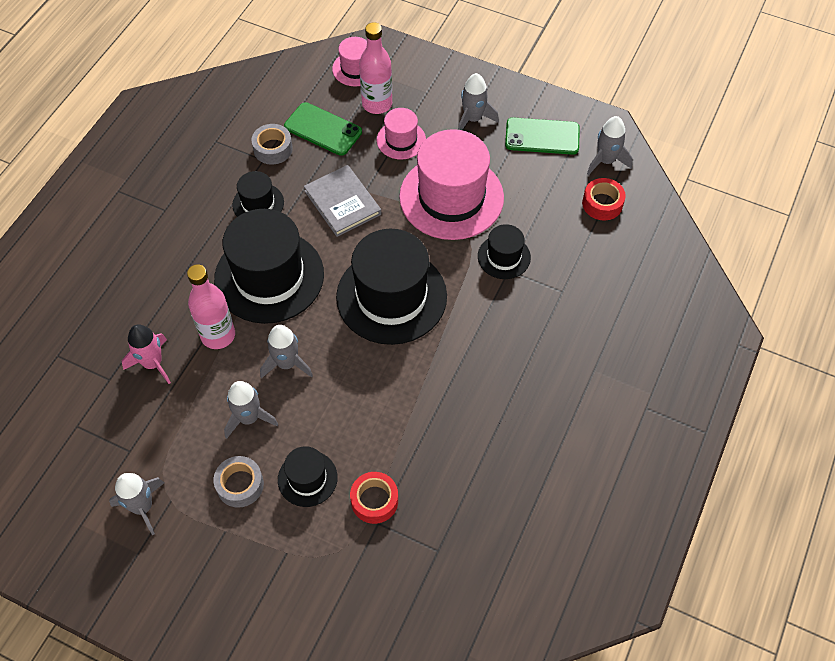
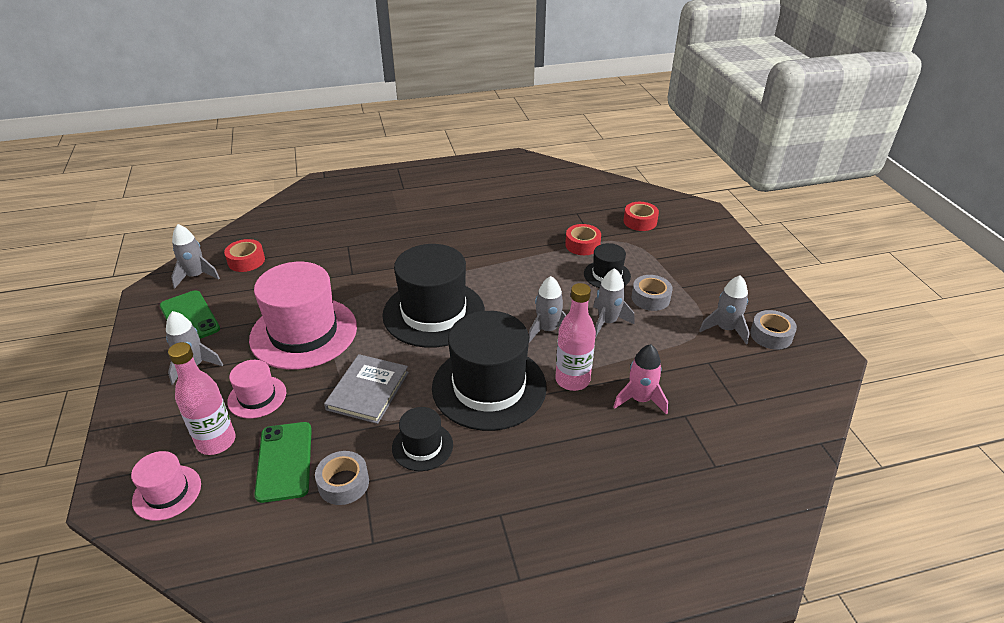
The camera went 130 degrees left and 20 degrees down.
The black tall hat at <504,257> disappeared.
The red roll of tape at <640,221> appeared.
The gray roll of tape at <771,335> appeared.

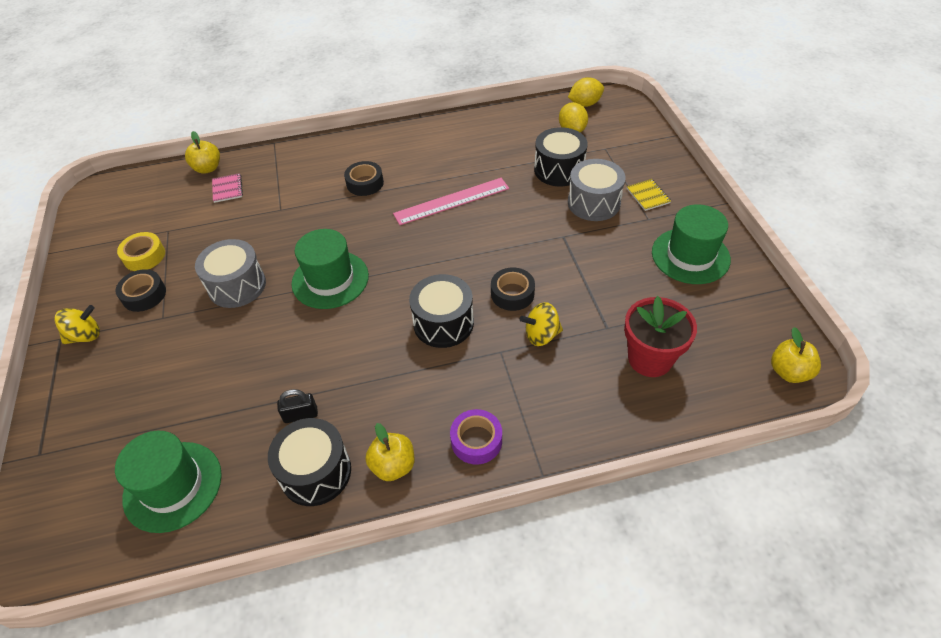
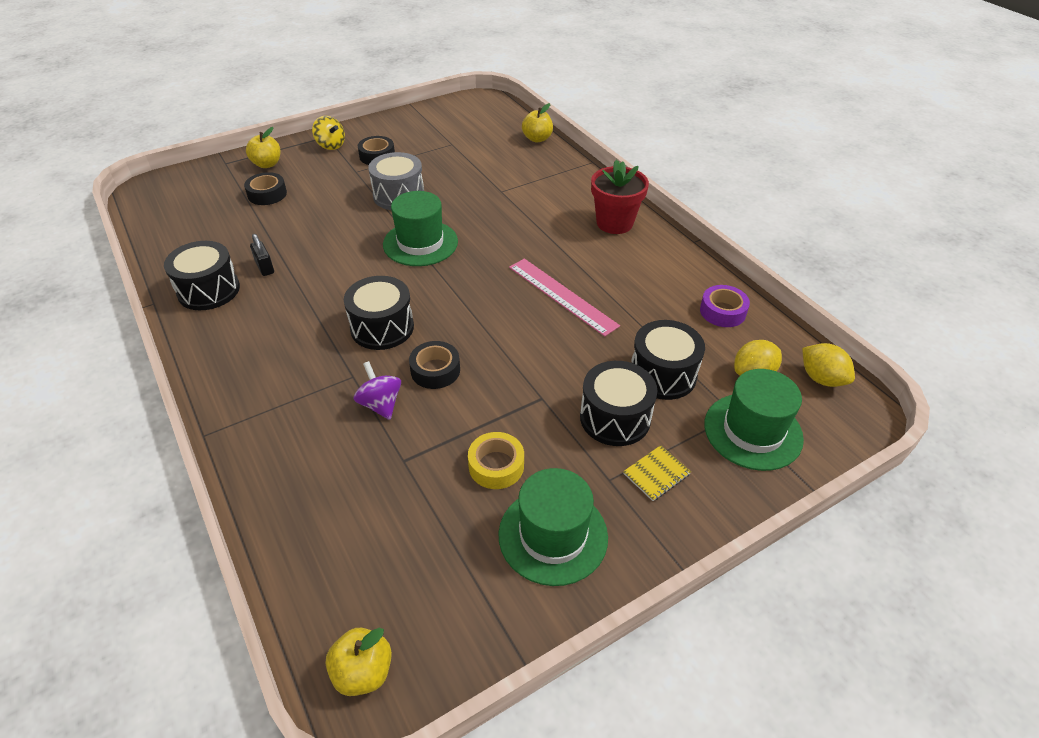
The camera went 70 degrees right and 5 degrees down.
The green tall hat moved from <173,486> to <753,431>.
The yellow roll of tape moved from <144,256> to <496,466>.
The pink exercise book at <227,189> disappeared.
The black roll of tape moved from <365,183> to <267,194>.
The yellow apple moved from <393,465> to <267,164>.
The royal purple roll of tape moved from <476,440> to <722,311>.
The yellow spinning top at <541,335> became the royal purple spinning top at <380,404>.
The gray drum at <593,203> became the black drum at <615,418>.
The red flower pot moved from <650,359> to <614,223>.

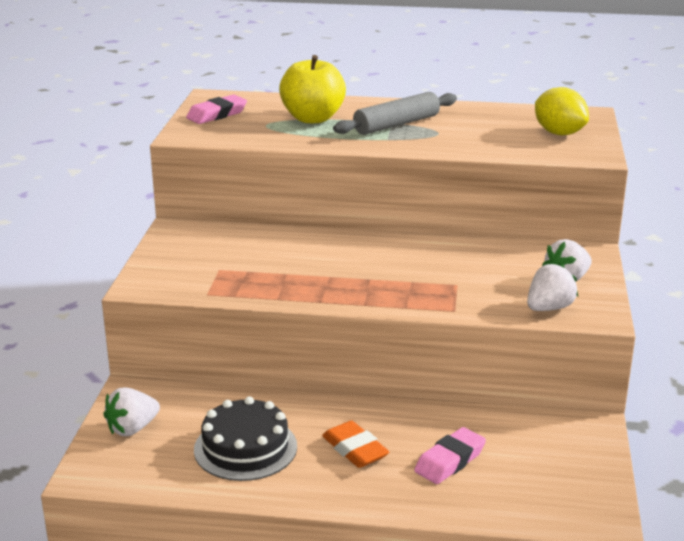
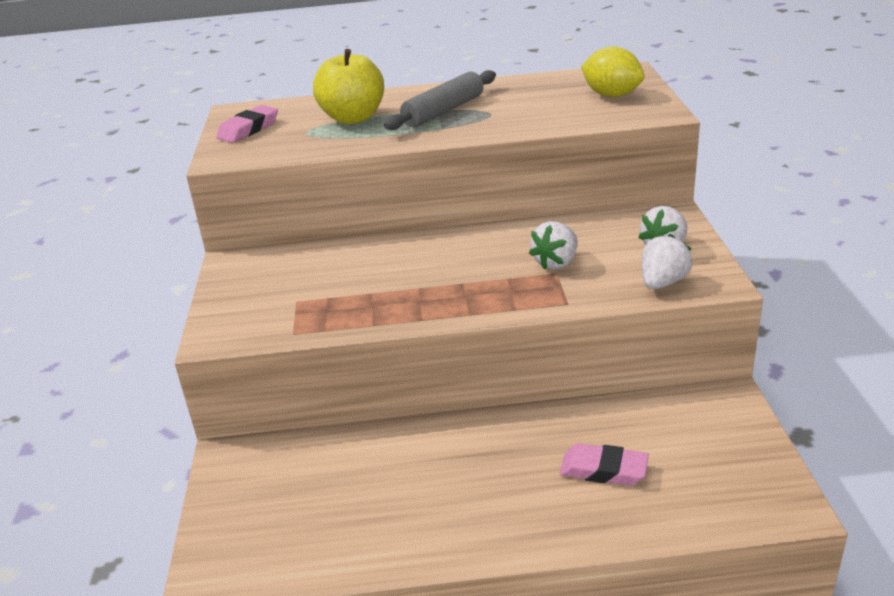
The camera went 10 degrees left and 5 degrees up.
The snow-white berry moved from <132,429> to <556,263>.
The black gateau at <245,448> disappeared.
The bright orange gum eraser at <355,450> disappeared.
The pink gum eraser at <449,461> turned 75 degrees clockwise.

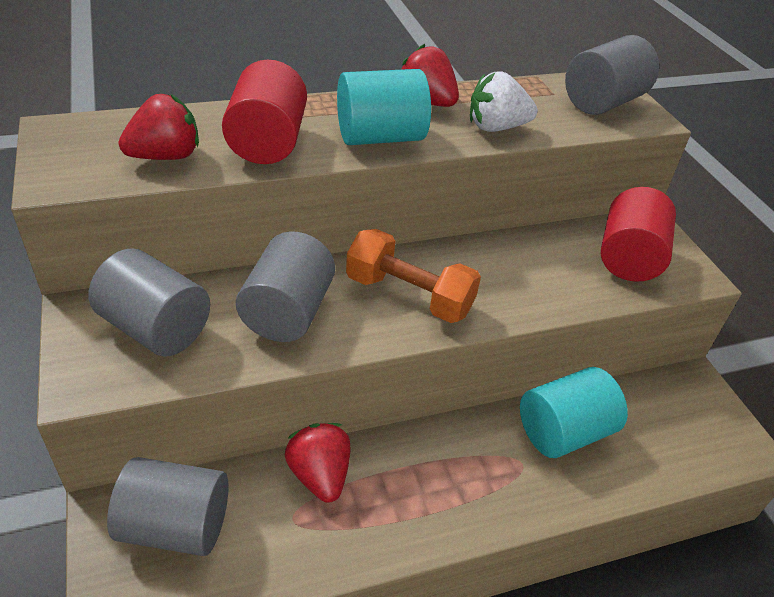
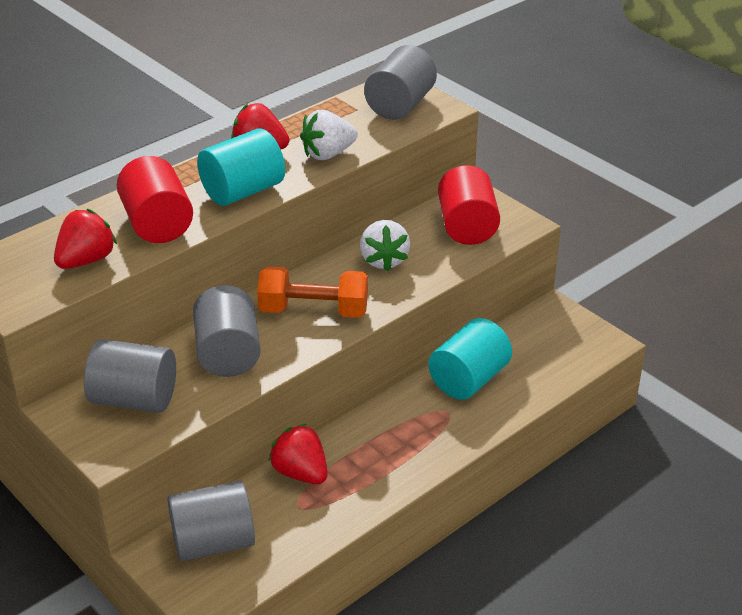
The camera went 20 degrees left and 5 degrees down.
The snow-white berry at <383,260> appeared.

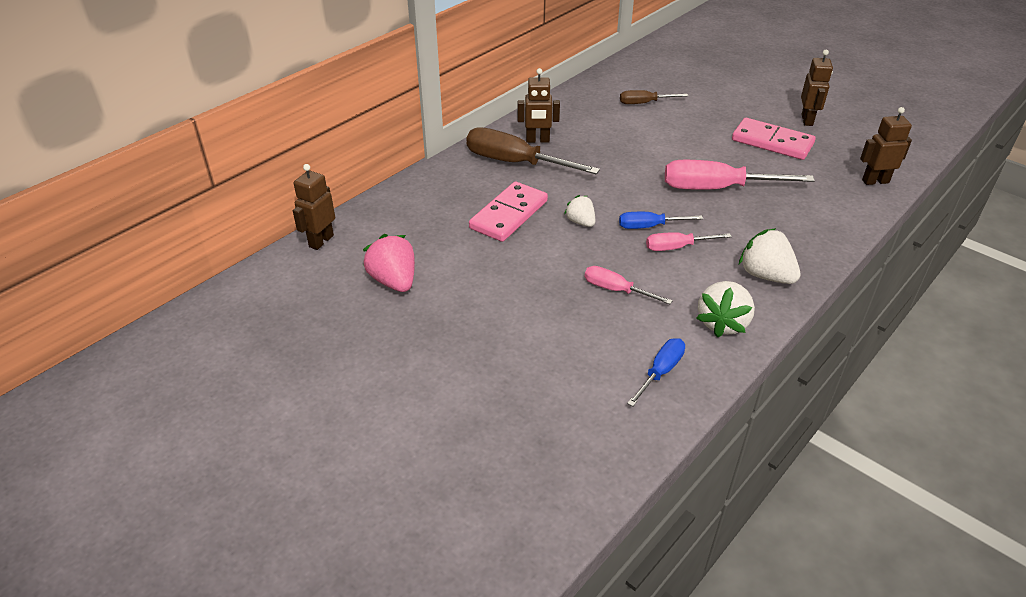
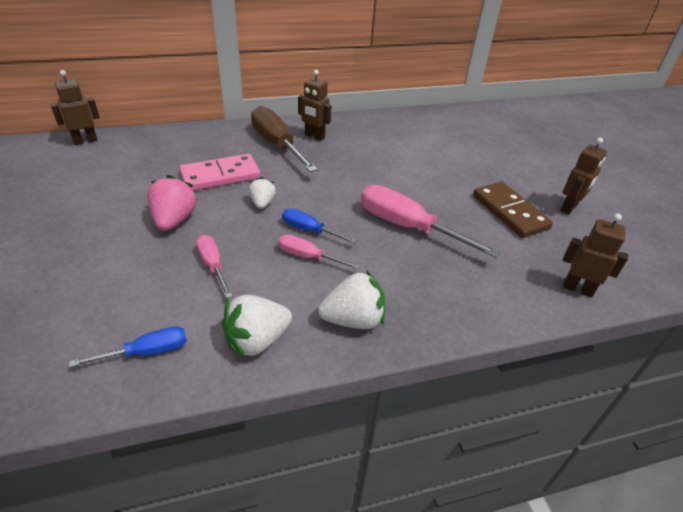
The camera went 30 degrees right and 0 degrees up.
The pink berry moved from <394,281> to <174,220>.
The dark brown flat screwdriver at <644,103> disappeared.
The pink domino piece at <772,142> became the dark brown domino piece at <510,212>.
The snow-white berry at <765,275> turned 90 degrees clockwise.

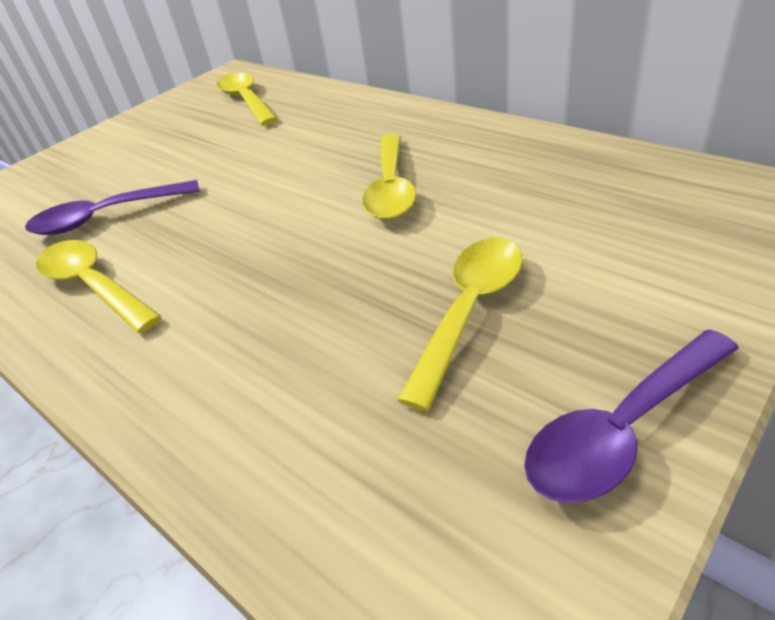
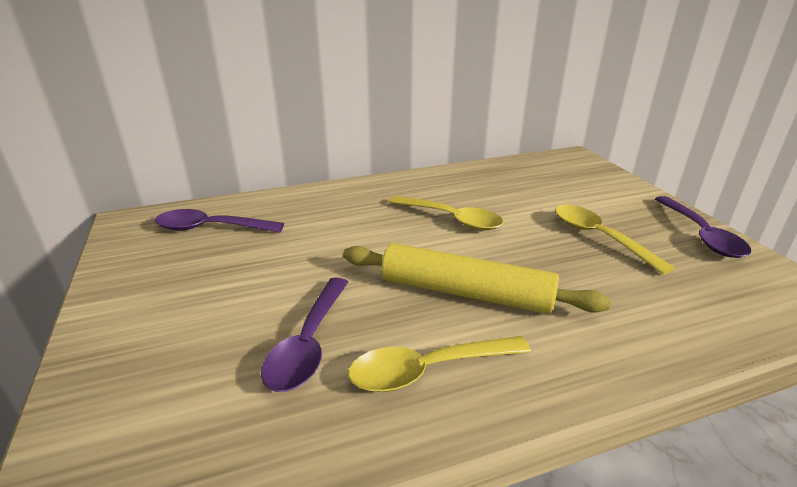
The camera went 65 degrees left and 10 degrees down.
The yellow tablespoon at <246,100> became the royal purple tablespoon at <211,228>.
The yellow pastry roller at <466,292> appeared.

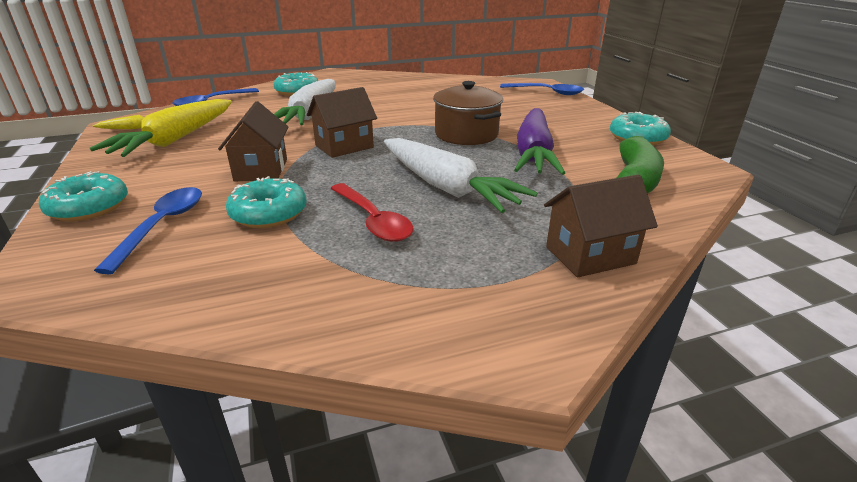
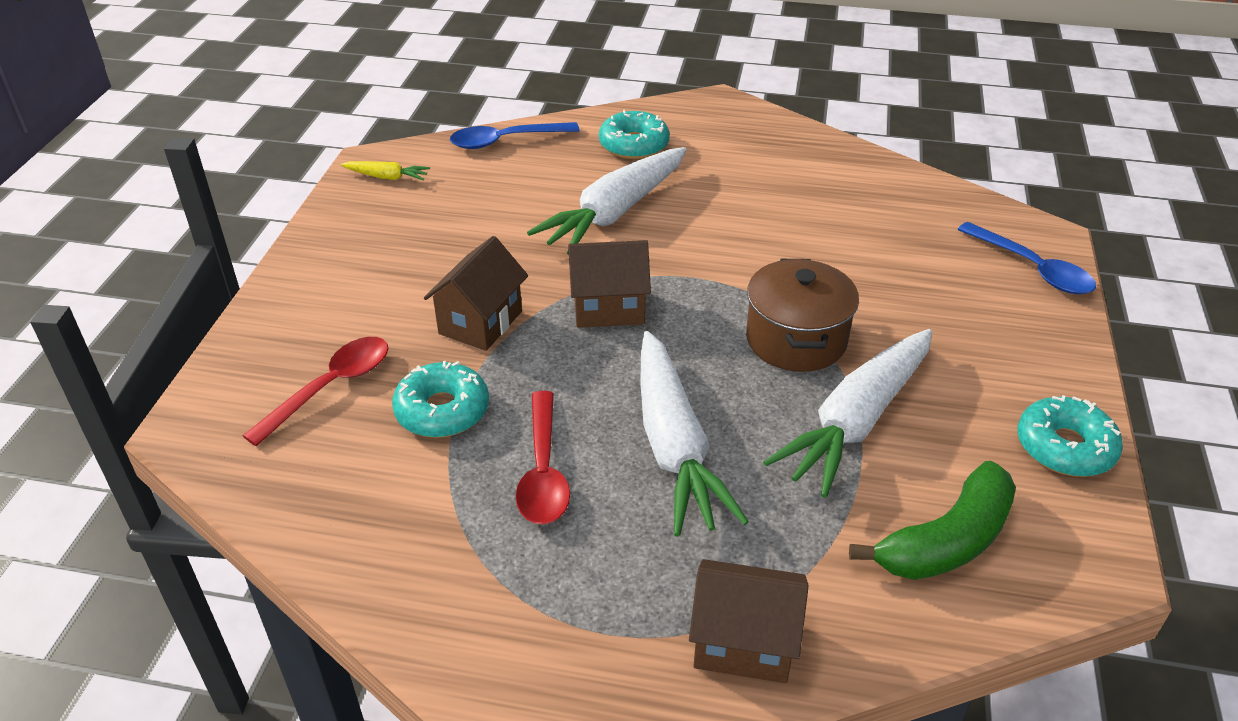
The camera went 30 degrees right and 10 degrees up.
The teal glazed donut at <89,207> disappeared.
The yellow root vegetable at <175,139> disappeared.
The blue tablespoon at <162,226> became the red tablespoon at <330,388>.
The royal purple root vegetable at <533,153> became the snow-white root vegetable at <857,421>.

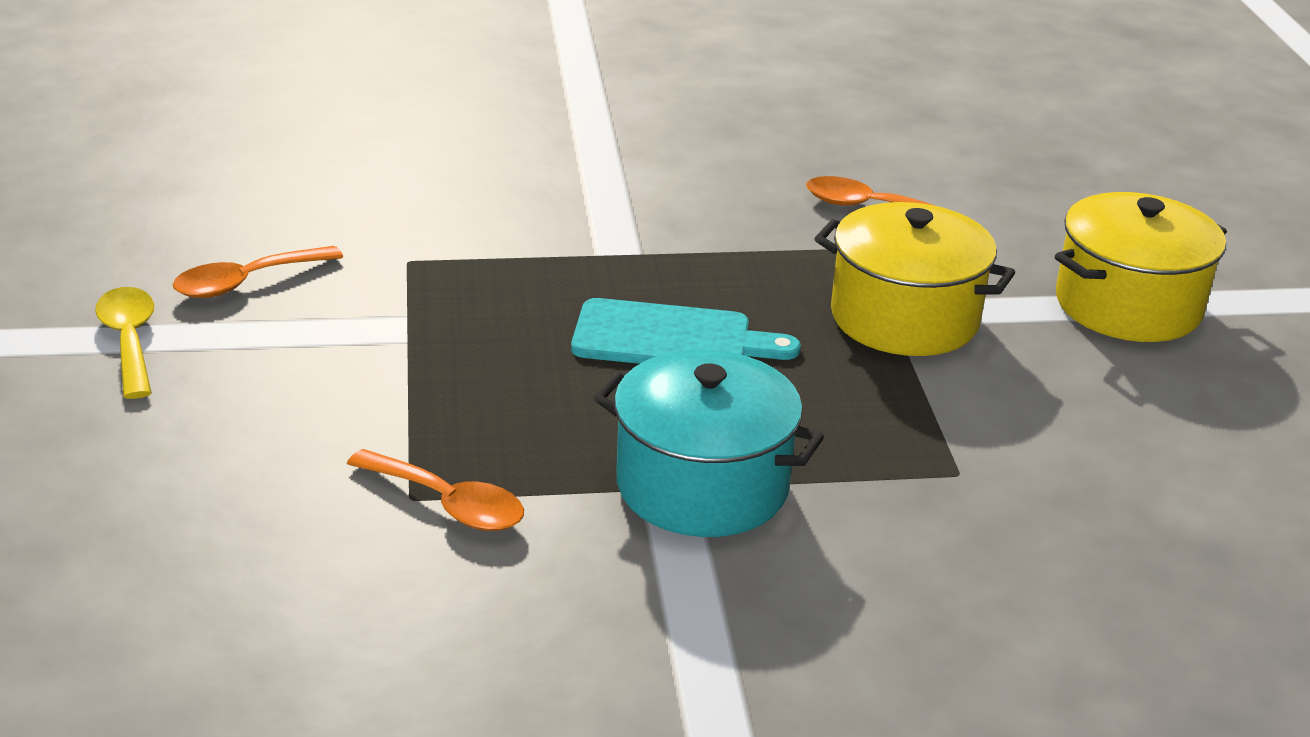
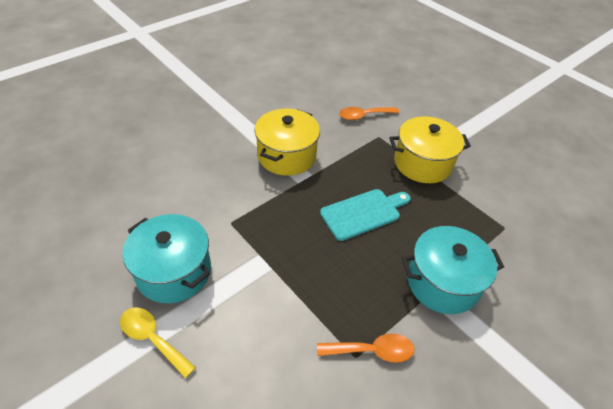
The camera went 35 degrees left and 15 degrees up.
The bright orange tablespoon at <246,282> was replaced by the teal stockpot at <174,272>.
The yellow stockpot moved from <1128,305> to <286,156>.

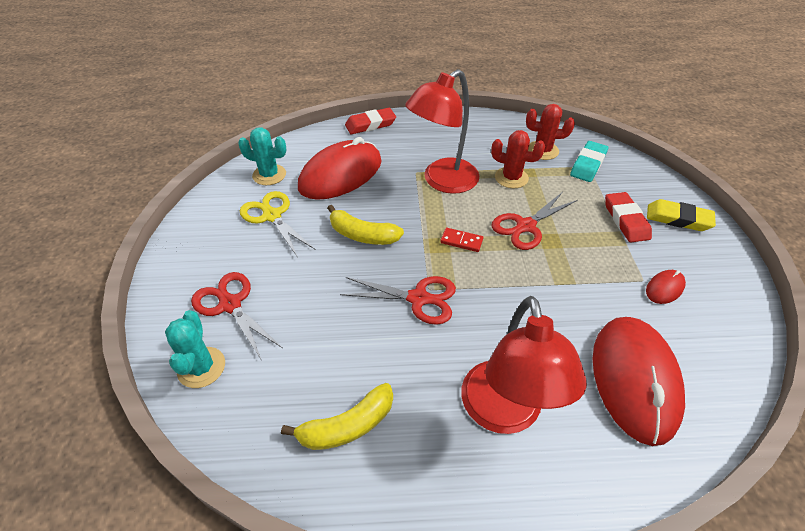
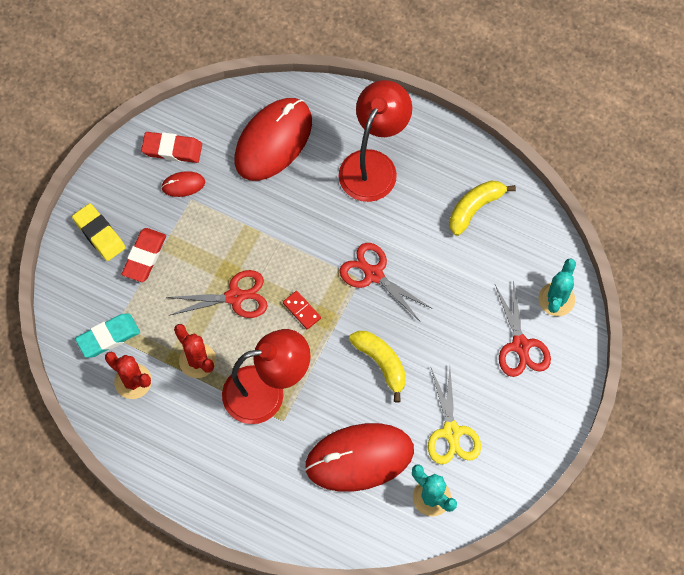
The camera went 150 degrees left and 20 degrees up.
The yellow banana fruit at <347,426> turned 45 degrees counterclockwise.
The red gum eraser moved from <370,124> to <172,149>.

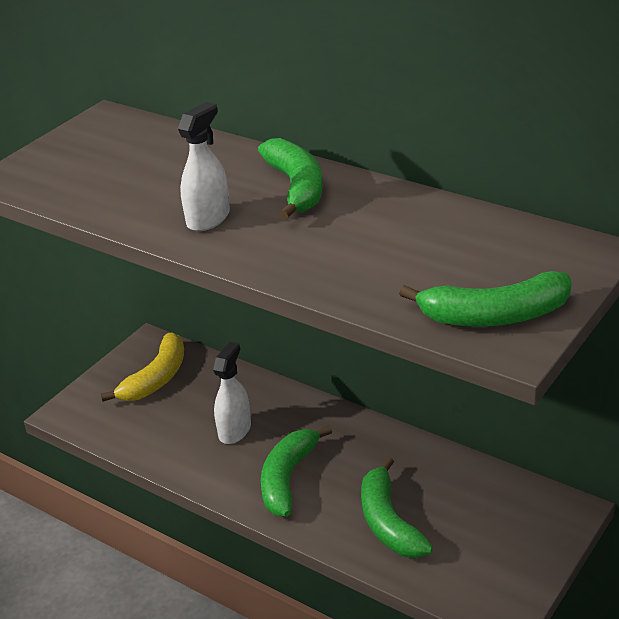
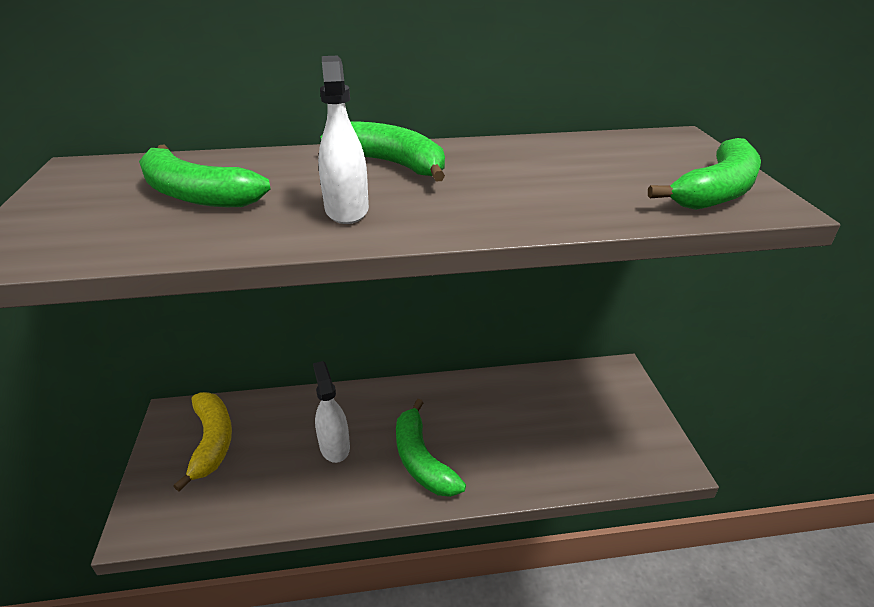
The camera went 45 degrees left and 0 degrees up.
The green banana fruit moved from <388,522> to <196,194>.

